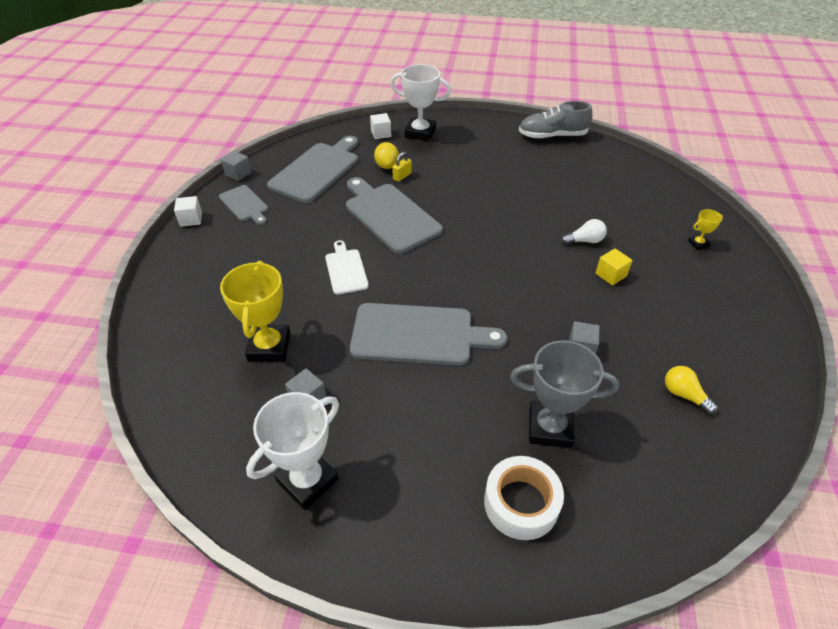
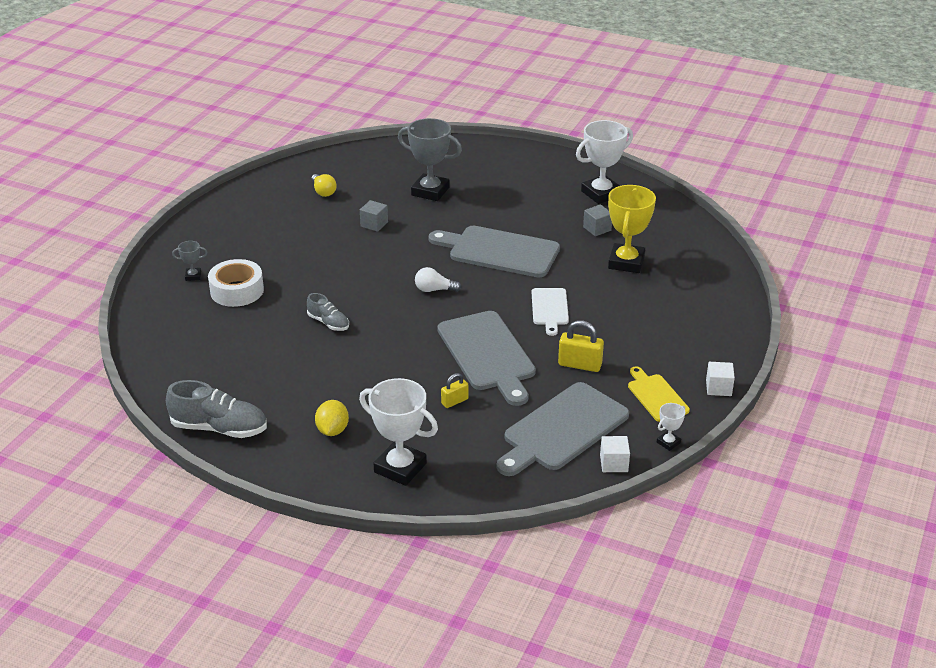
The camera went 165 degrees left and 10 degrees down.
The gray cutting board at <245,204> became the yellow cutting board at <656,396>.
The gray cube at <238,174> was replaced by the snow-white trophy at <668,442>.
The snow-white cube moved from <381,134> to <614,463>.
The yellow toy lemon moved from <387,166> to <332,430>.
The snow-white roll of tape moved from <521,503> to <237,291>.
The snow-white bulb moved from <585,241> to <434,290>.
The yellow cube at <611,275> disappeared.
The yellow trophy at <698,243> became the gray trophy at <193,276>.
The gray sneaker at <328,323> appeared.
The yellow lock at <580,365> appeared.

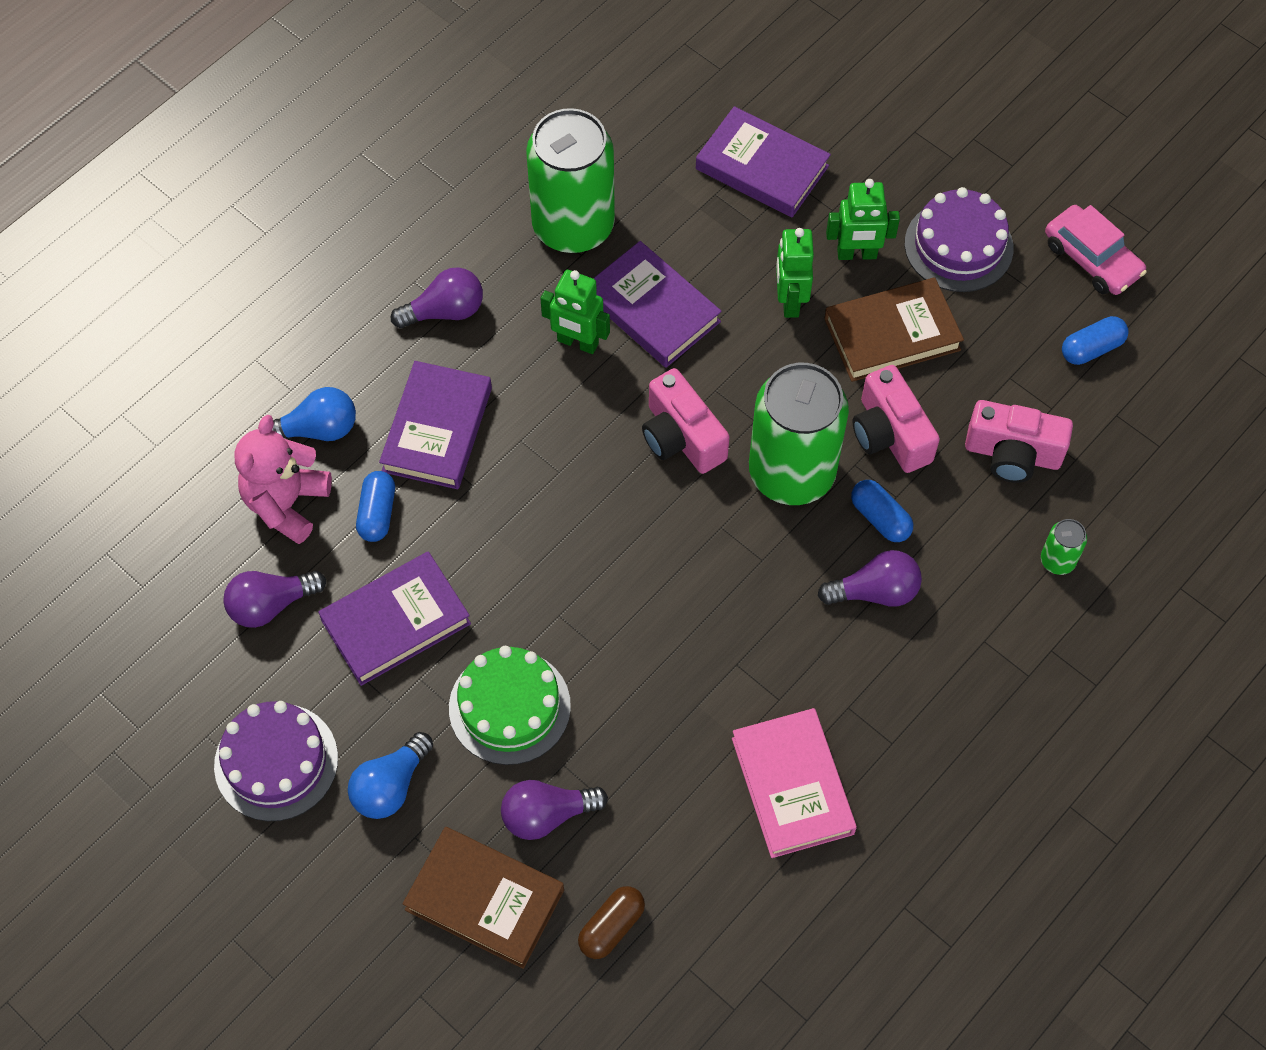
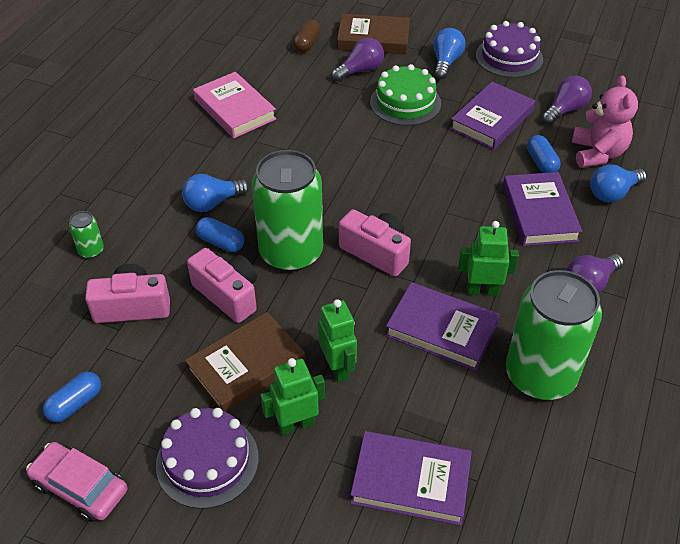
The camera went 160 degrees right and 15 degrees down.
The royal purple bulb at <875,592> became the blue bulb at <213,203>.

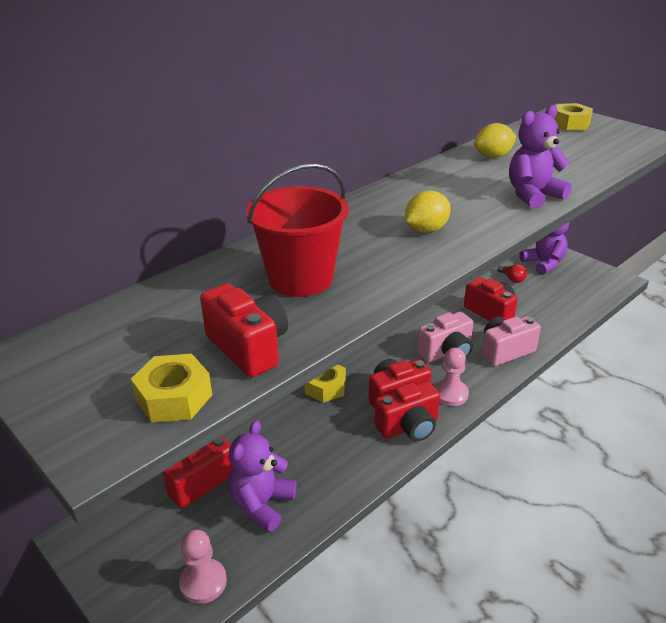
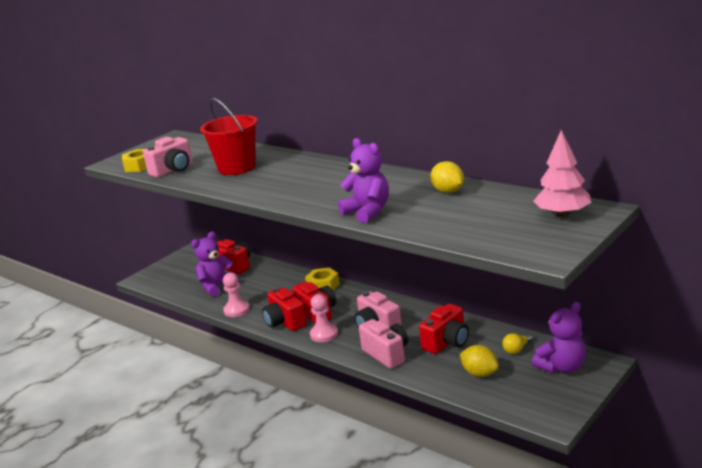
The camera went 85 degrees right and 10 degrees down.
The pink chess pawn moved from <203,582> to <236,310>.
The red camera at <248,348> became the pink camera at <173,170>.
The royal purple teddy at <262,504> turned 60 degrees counterclockwise.
The yellow toy lemon moved from <426,230> to <480,373>.
The red bulb at <512,279> became the yellow bulb at <517,349>.
The yellow hexagon nut at <570,124> was replaced by the pink tree at <562,214>.

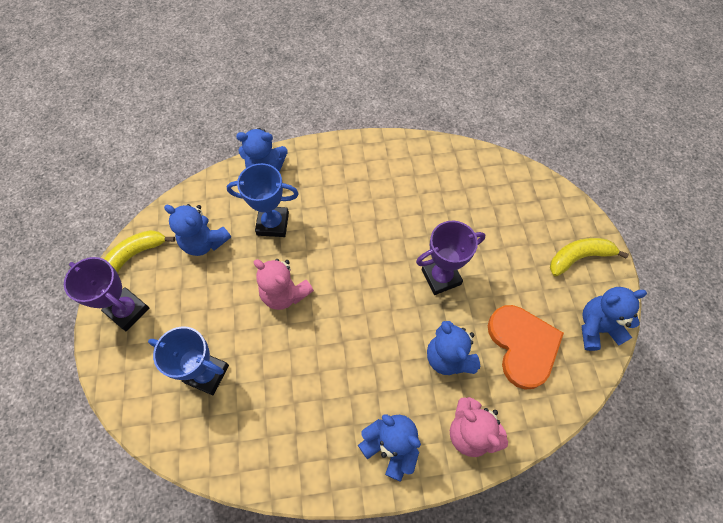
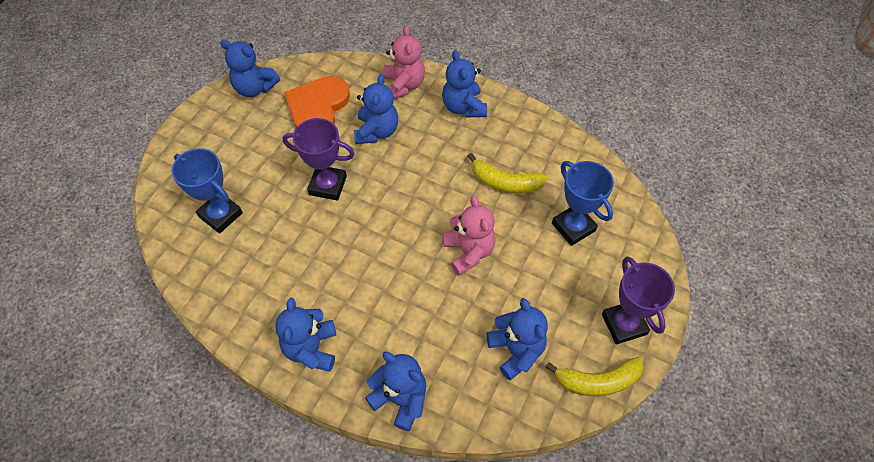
The camera went 145 degrees left and 5 degrees down.
The blue trophy moved from <273,224> to <220,215>.
The yellow banana fruit moved from <579,257> to <505,182>.
The blue teddy at <311,348> appeared.

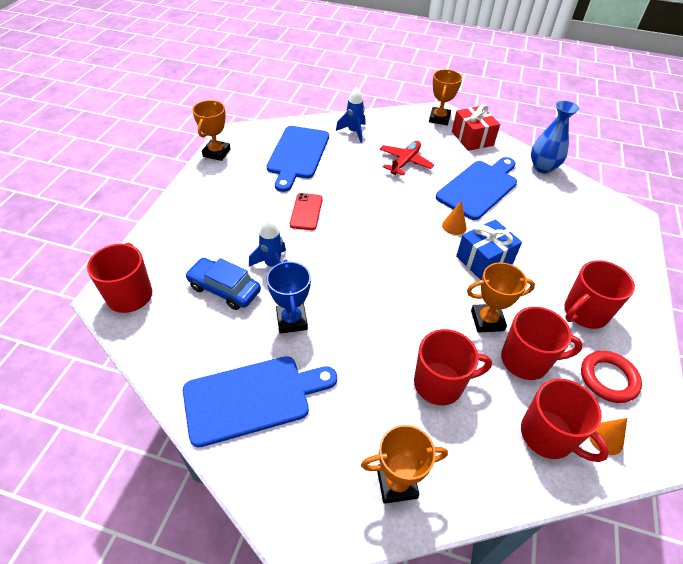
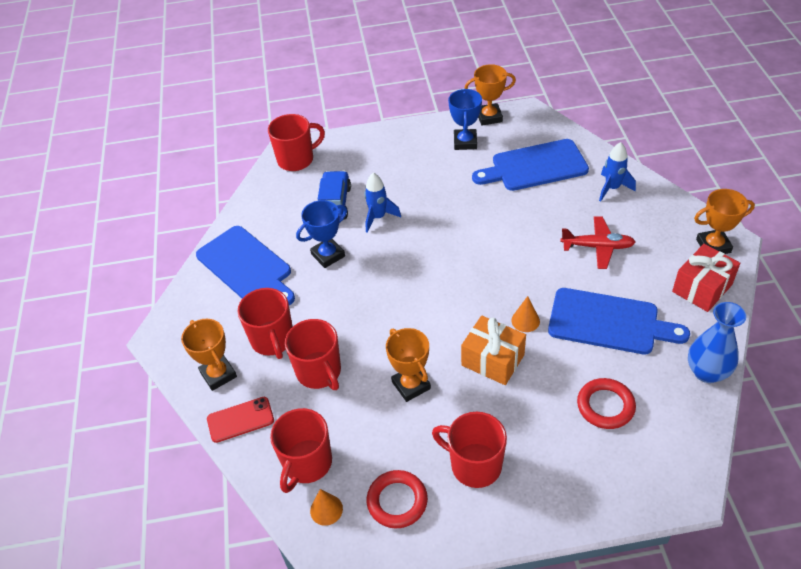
The camera went 70 degrees right and 0 degrees up.
The red phone moved from <306,212> to <240,420>.
The blue gift at <484,260> became the bright orange gift at <493,360>.
The red mug moved from <526,360> to <273,340>.
The blue trophy at <465,142> appeared.
The red hoop at <605,406> appeared.

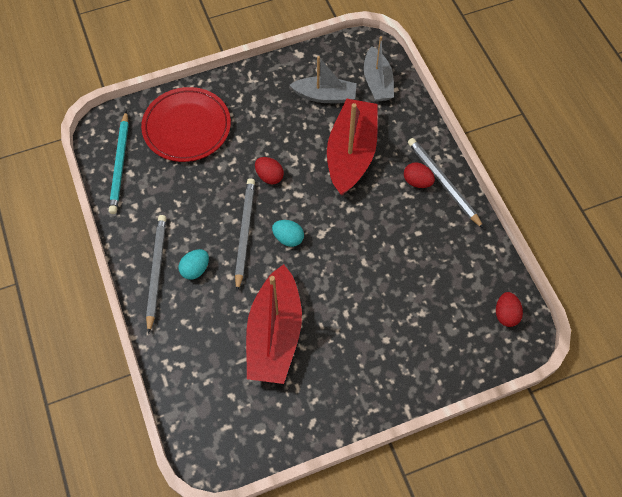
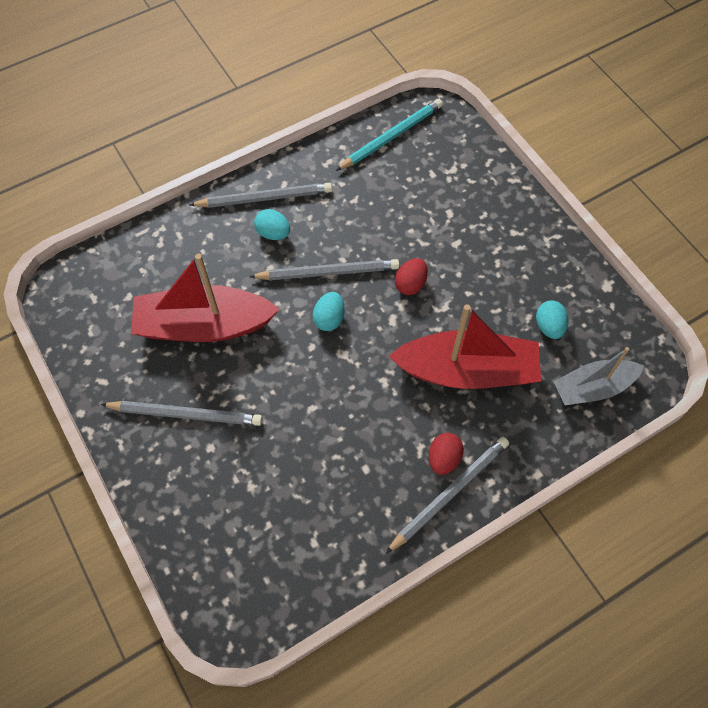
The camera went 80 degrees right and 0 degrees up.
The teal lead pencil at <120,164> turned 150 degrees clockwise.
The red dinner plate at <187,127> disappeared.
The gray toy boat at <325,96> was replaced by the teal egg at <549,327>.
The red egg at <506,314> disappeared.
The gray lead pencil at <186,414> appeared.

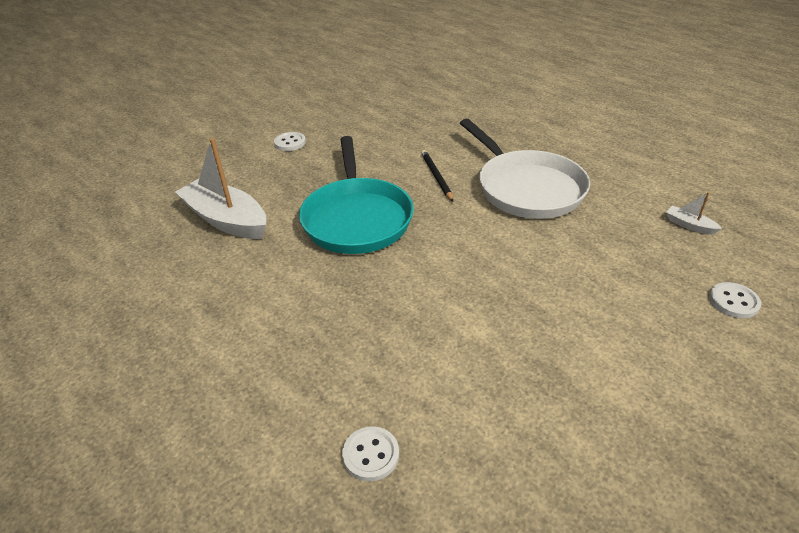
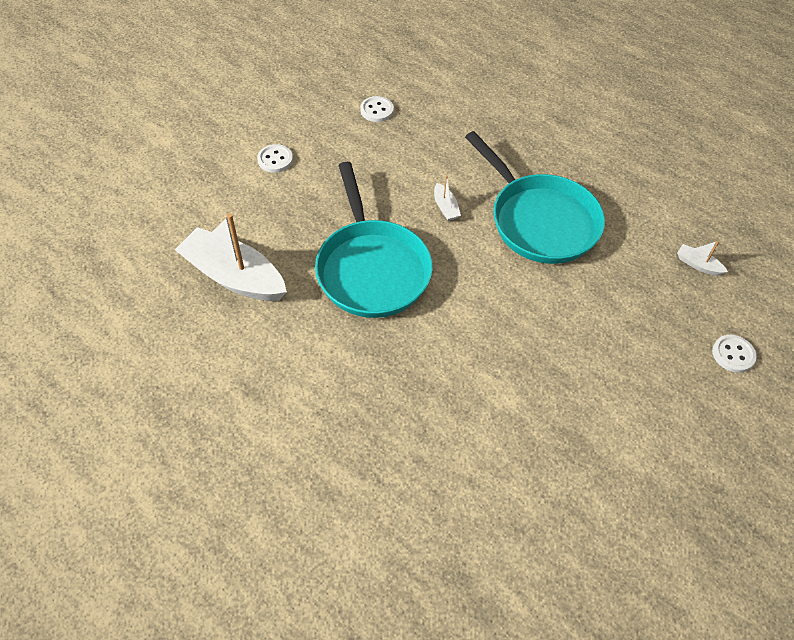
The camera went 10 degrees left and 15 degrees up.
The snow-white shirt button moved from <371,455> to <377,110>.
The black lead pencil at <436,177> was replaced by the snow-white toy boat at <445,207>.
The snow-white frying pan at <526,188> became the teal frying pan at <539,220>.

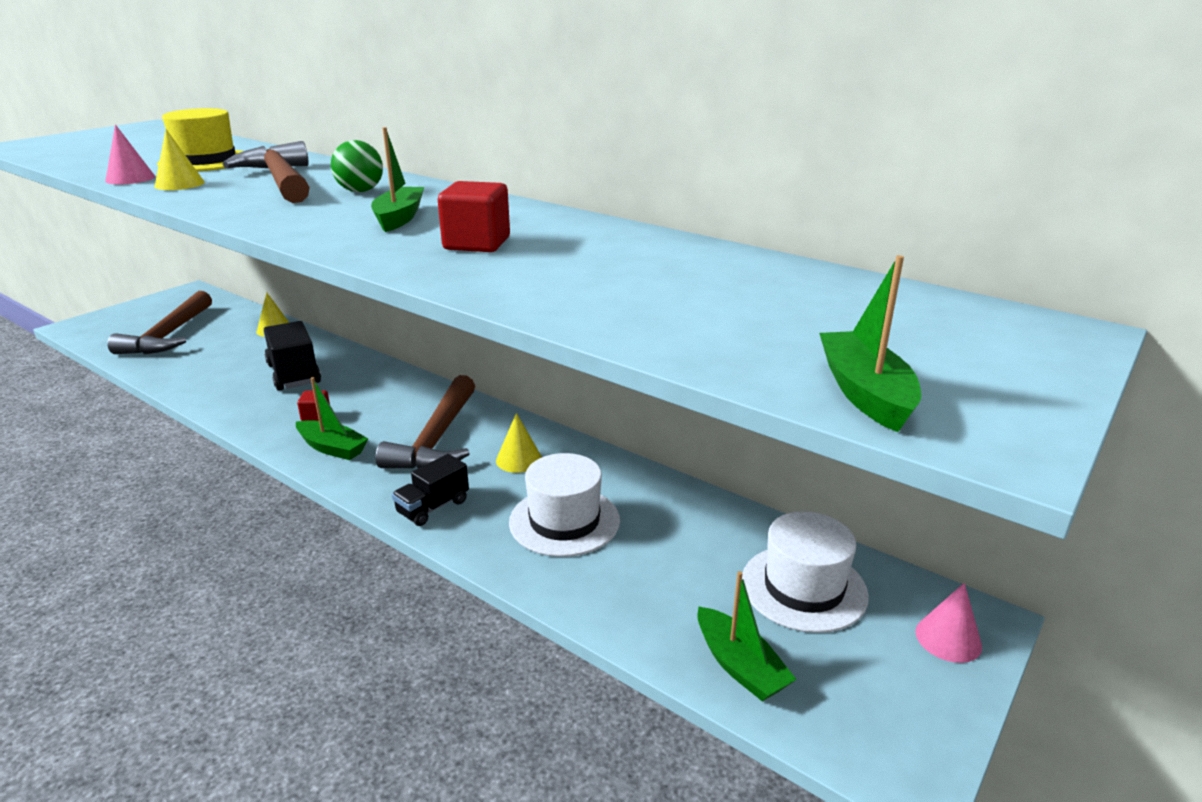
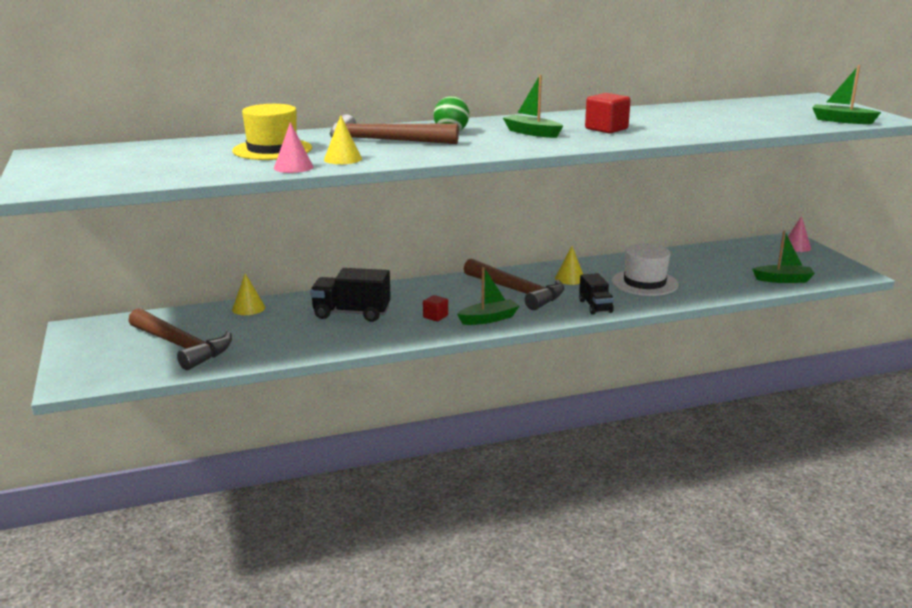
The camera went 55 degrees left and 5 degrees down.
The snow-white tall hat at <803,588> disappeared.

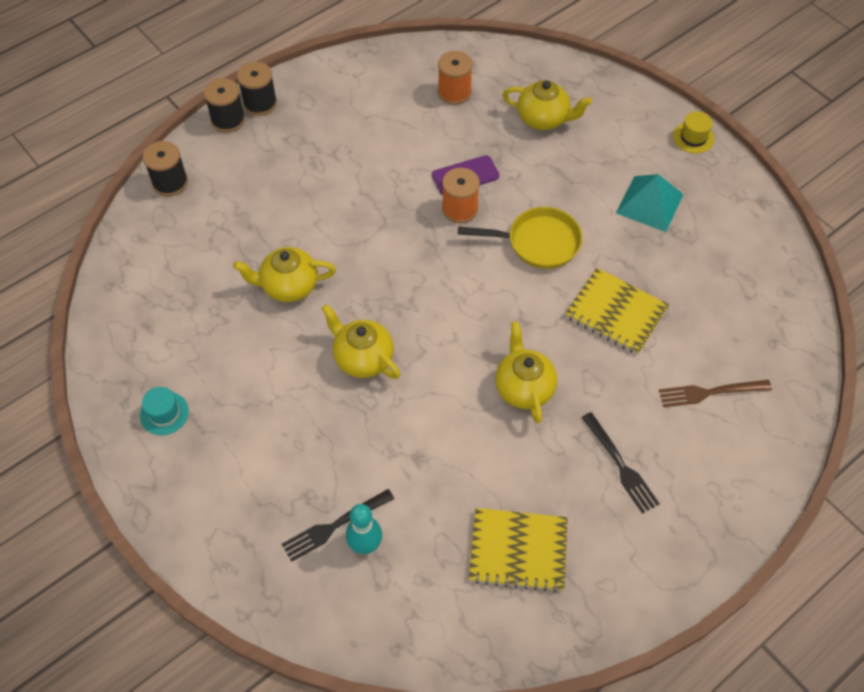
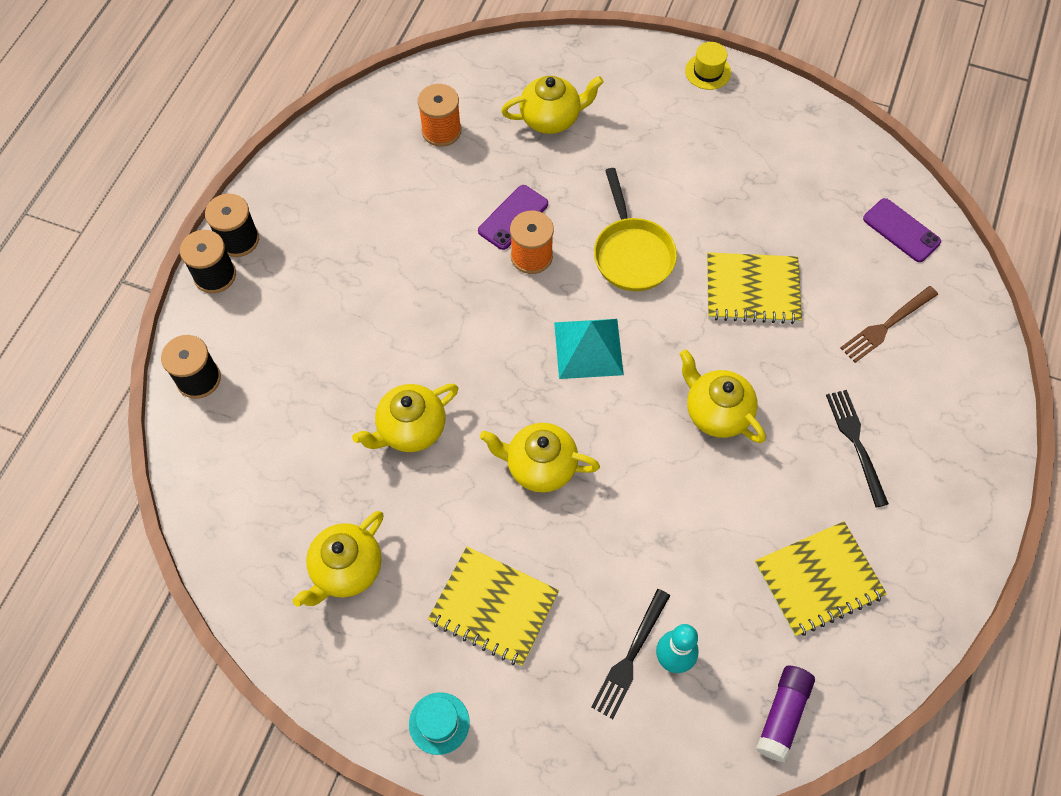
The camera went 30 degrees left and 5 degrees up.
The teal tall hat moved from <164,413> to <439,723>.
The yellow frying pan at <538,242> turned 105 degrees clockwise.
The black table fork at <621,466> turned 135 degrees counterclockwise.
The teal solid pyramid moved from <649,203> to <588,348>.
The yellow teapot at <346,569> appeared.
The yellow exercise book at <493,607> appeared.
The royal purple stick of glue at <782,715> appeared.
The royal purple phone at <901,230> appeared.

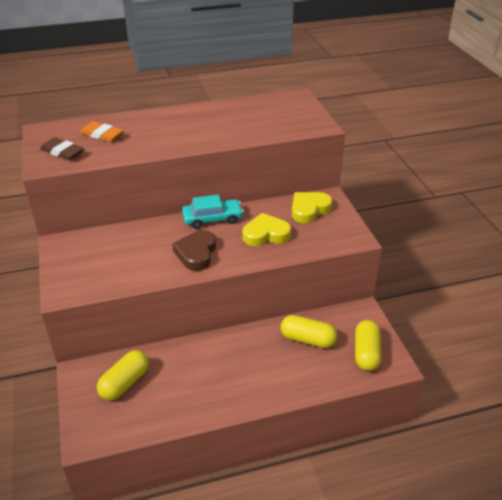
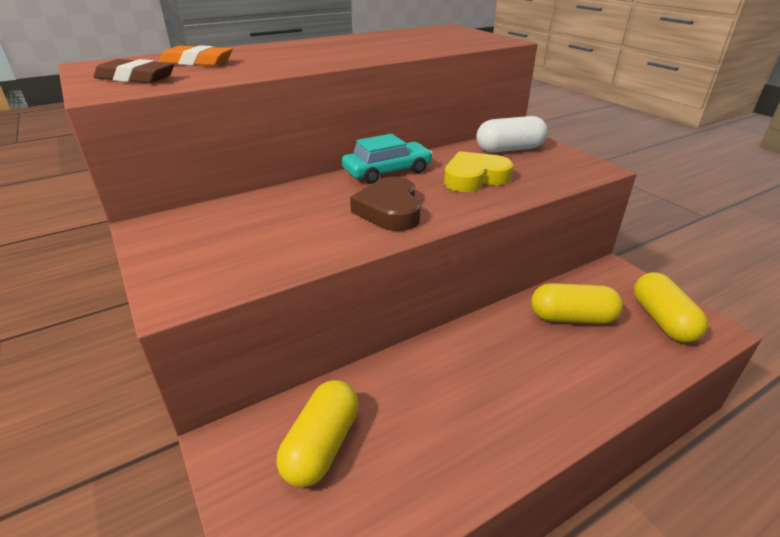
The camera went 15 degrees left and 5 degrees down.
The yellow heart at <309,210> was replaced by the snow-white pill shape at <509,149>.

